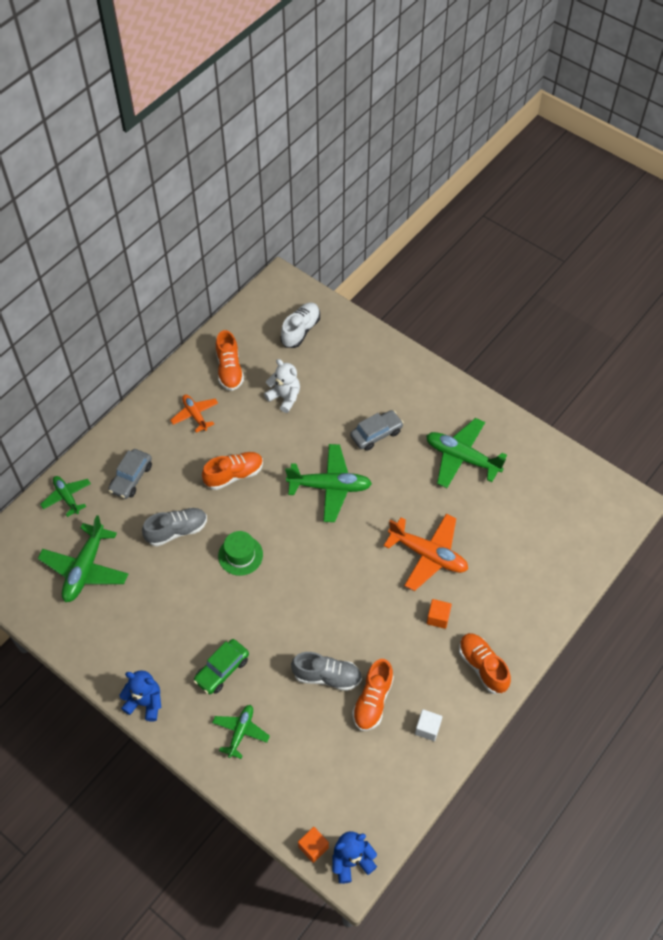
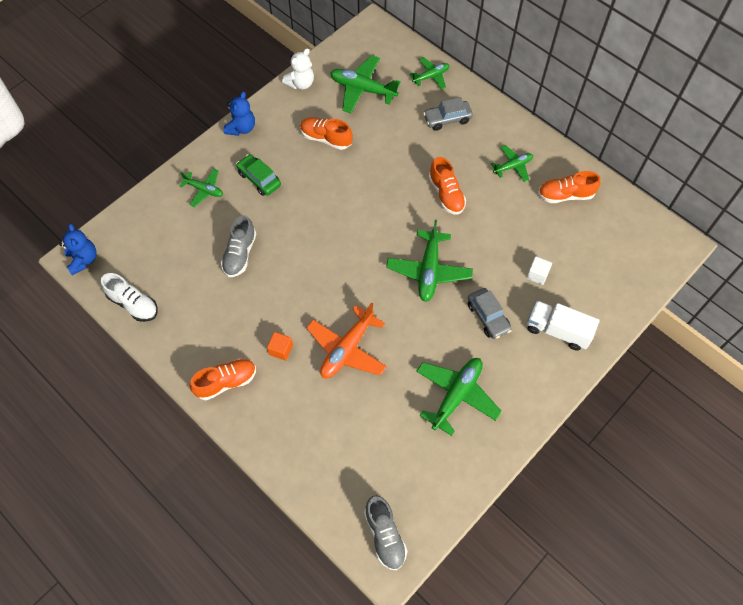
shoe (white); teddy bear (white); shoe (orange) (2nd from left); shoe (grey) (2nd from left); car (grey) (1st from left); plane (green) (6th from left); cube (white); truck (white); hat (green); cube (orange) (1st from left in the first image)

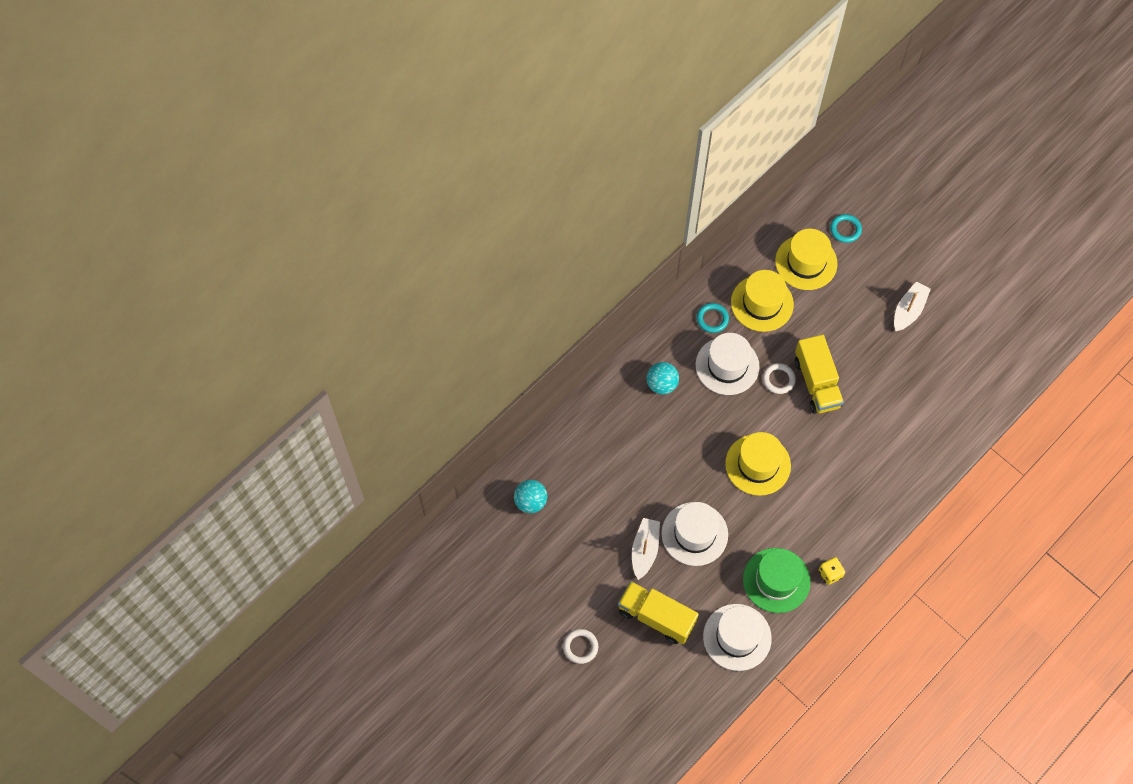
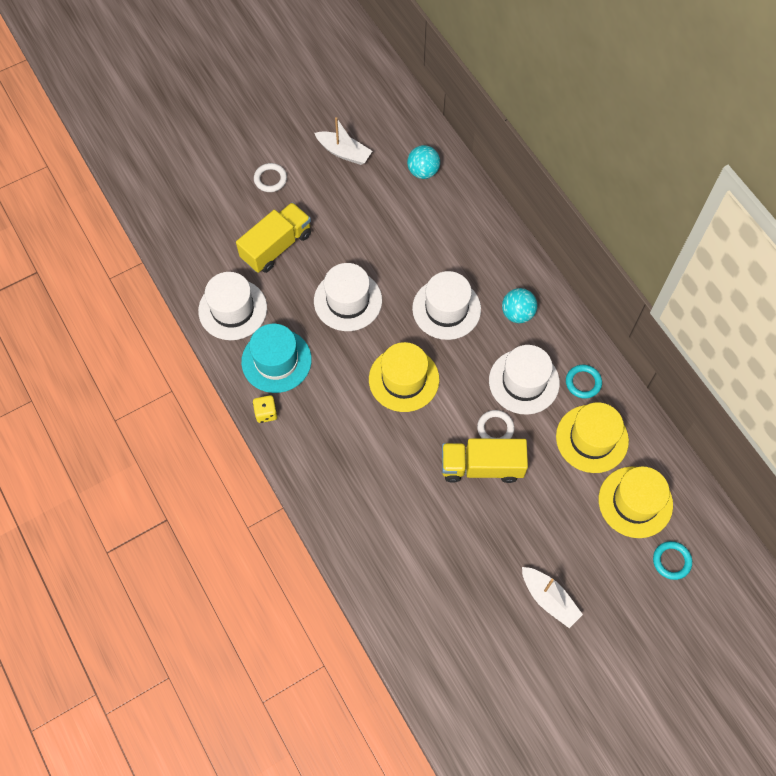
hat (turquoise); boat (white) (1st from left); hat (white) (3rd from left)

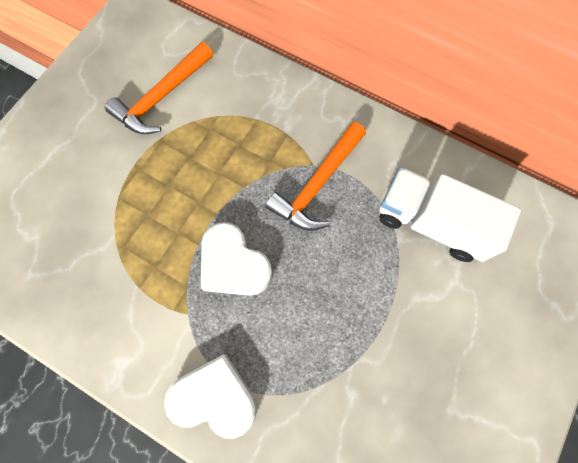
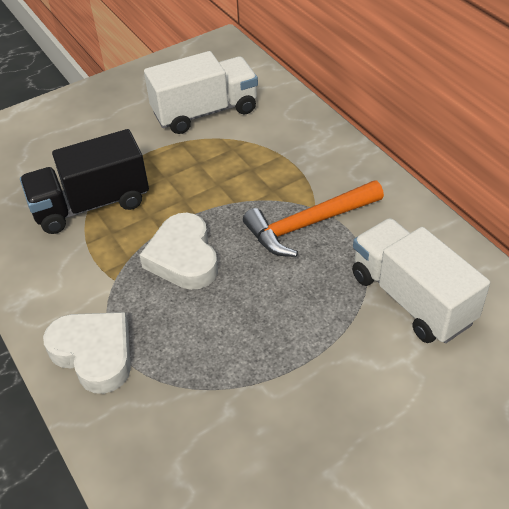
truck (black); truck (white) (1st from left)

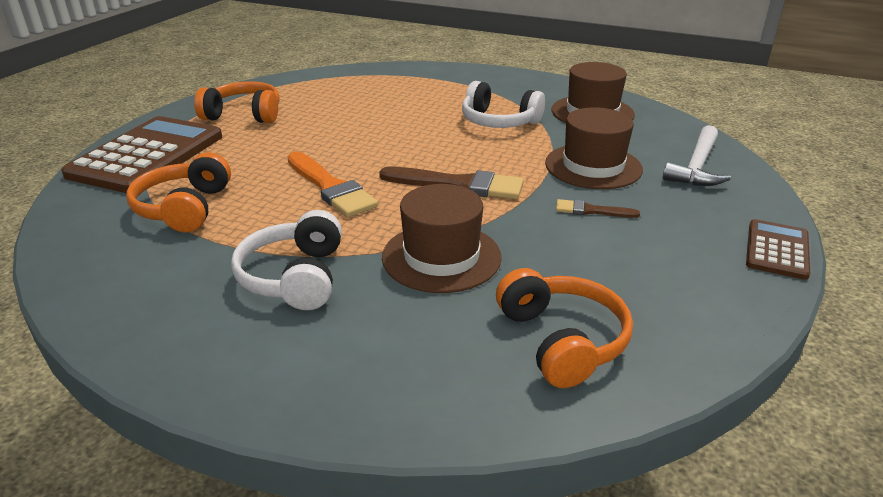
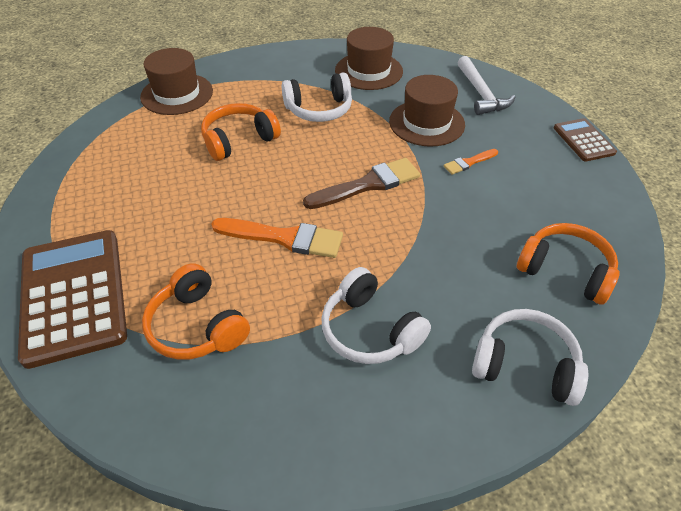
hat (brown) (1st from left); headphones (orange) (2nd from left); brush (orange) (2nd from left); headphones (white) (3rd from left)

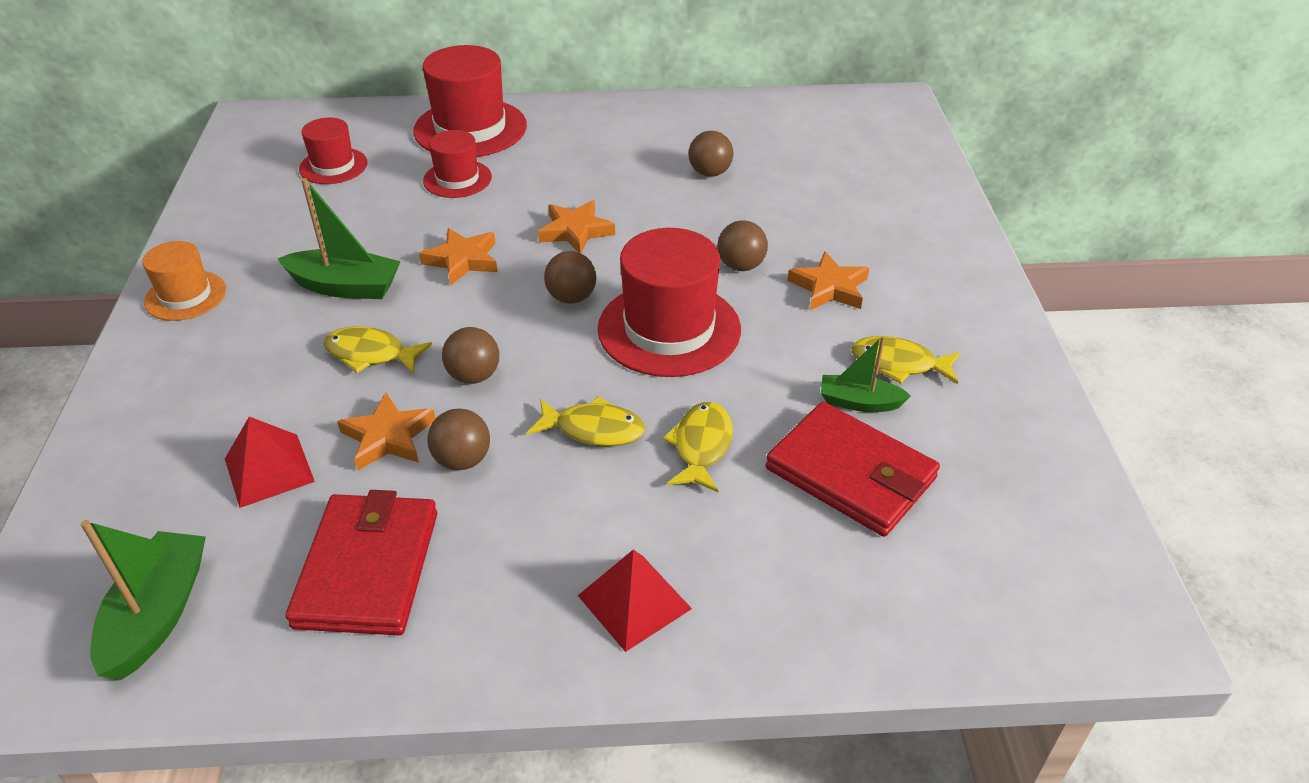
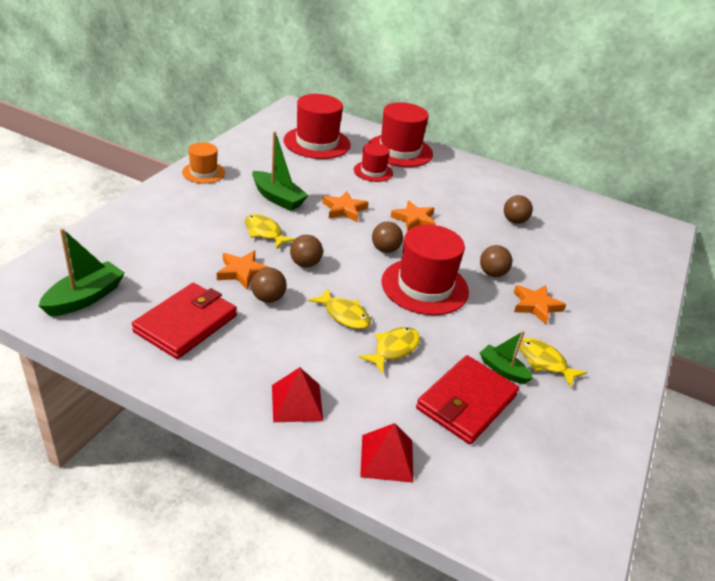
hat (red) (1st from left); pyramid (red) (2nd from left); wallet (red) (2nd from left)

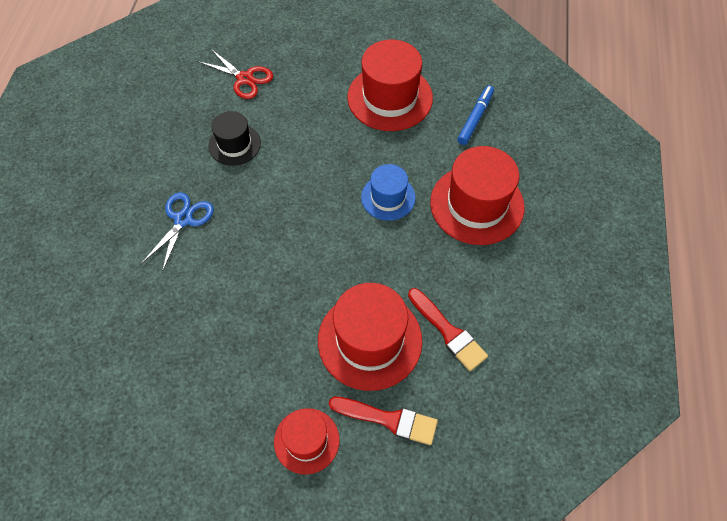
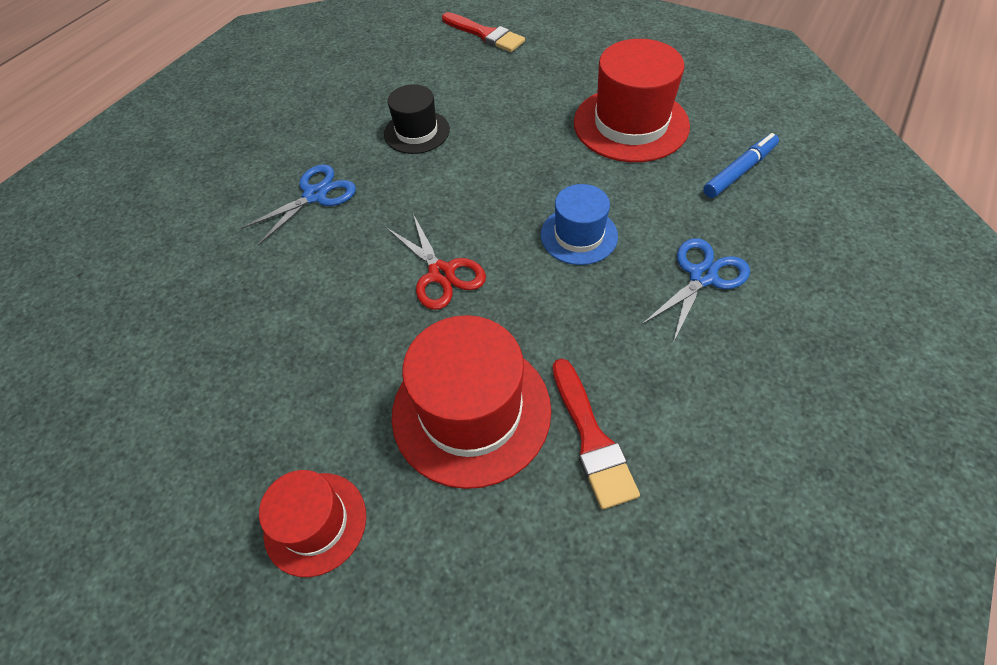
scissors (red); brush (red) (1st from left); scissors (blue) (2nd from left)

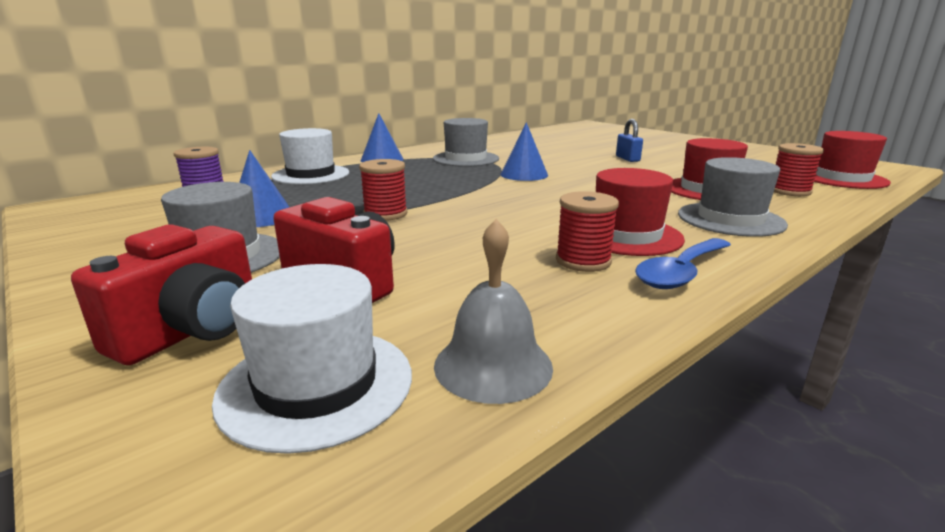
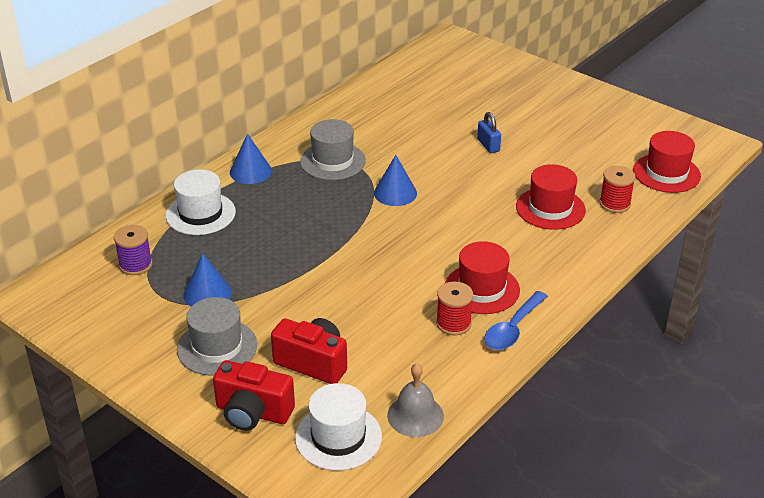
camera (red) (1st from left); spool (red) (1st from left in the first image); hat (grey) (3rd from left in the first image)

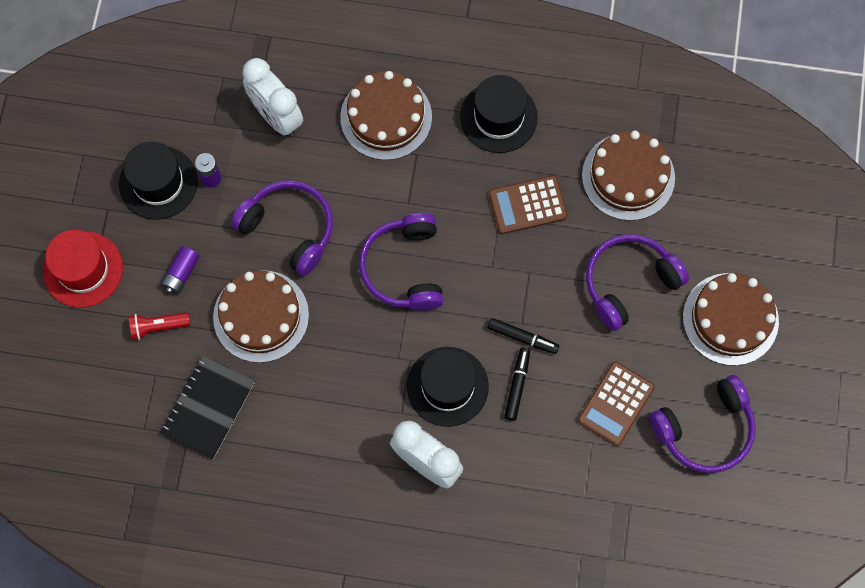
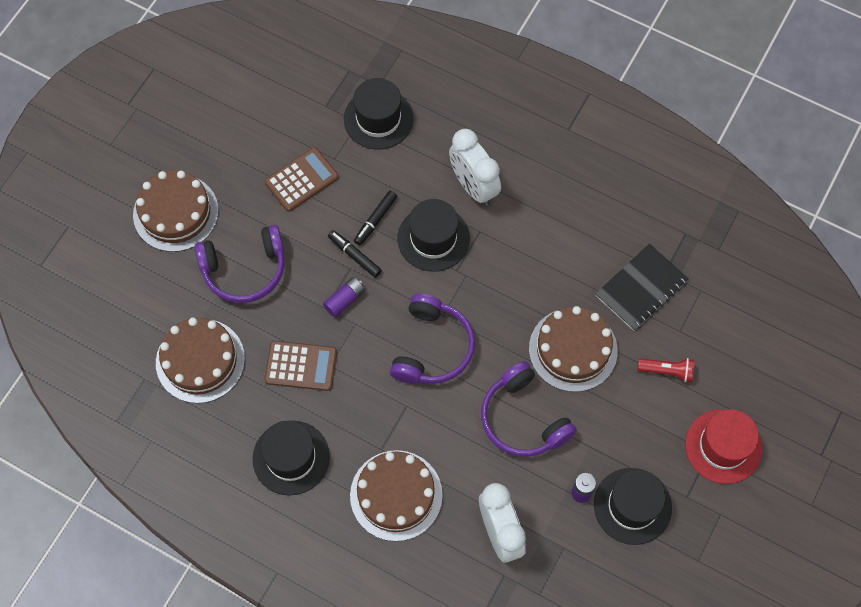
battery (purple) (1st from left); hat (black) (2nd from left); headphones (purple) (4th from left in the first image)

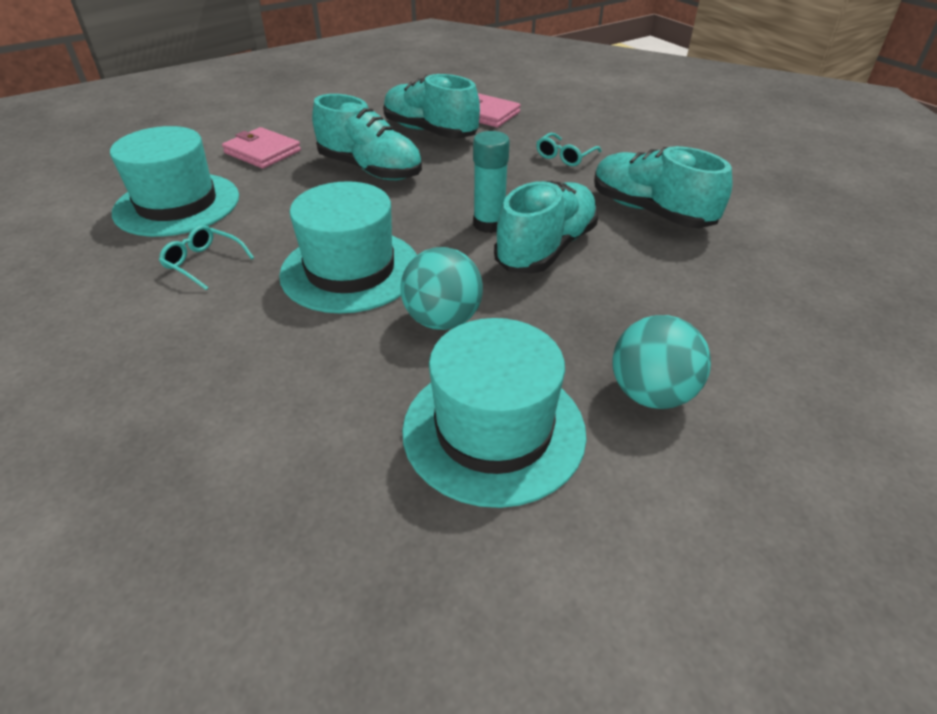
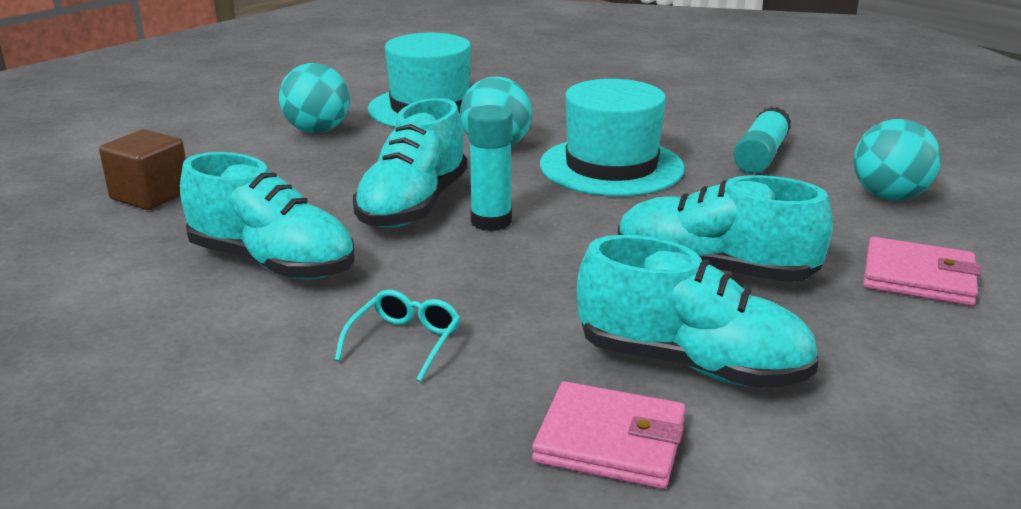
cube (brown); glue stick (turquoise) (2nd from left); ball (turquoise) (3rd from left)

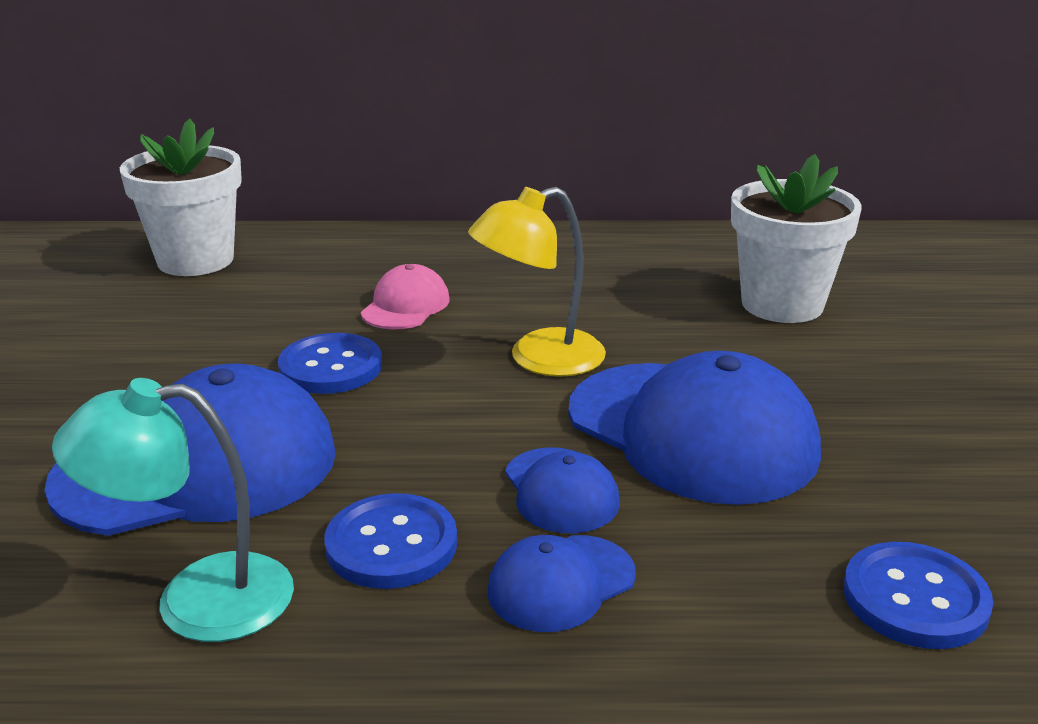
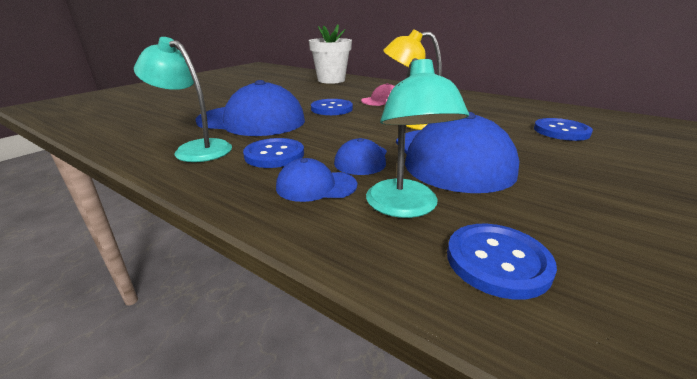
lamp (turquoise) (2nd from left); button (blue) (4th from left)

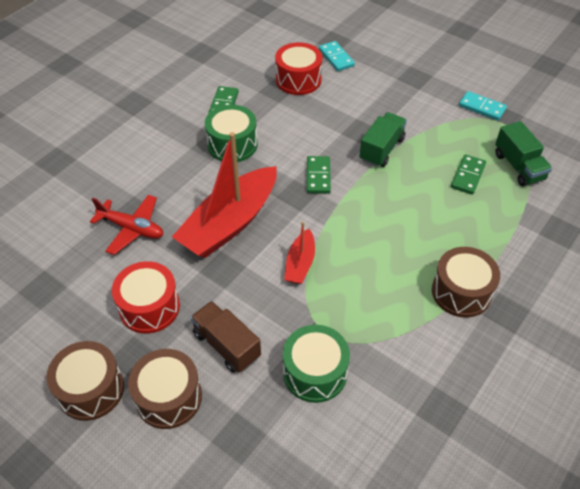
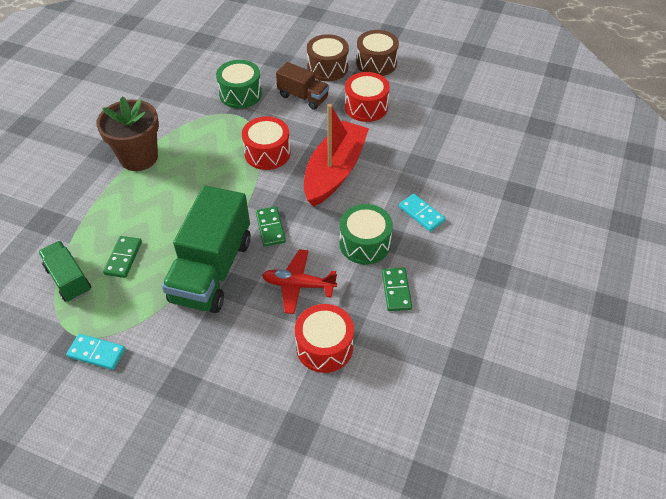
flower pot (brown); truck (green) (2nd from left); drum (red) (1st from left); plane (red); domino (turquoise) (2nd from left)

